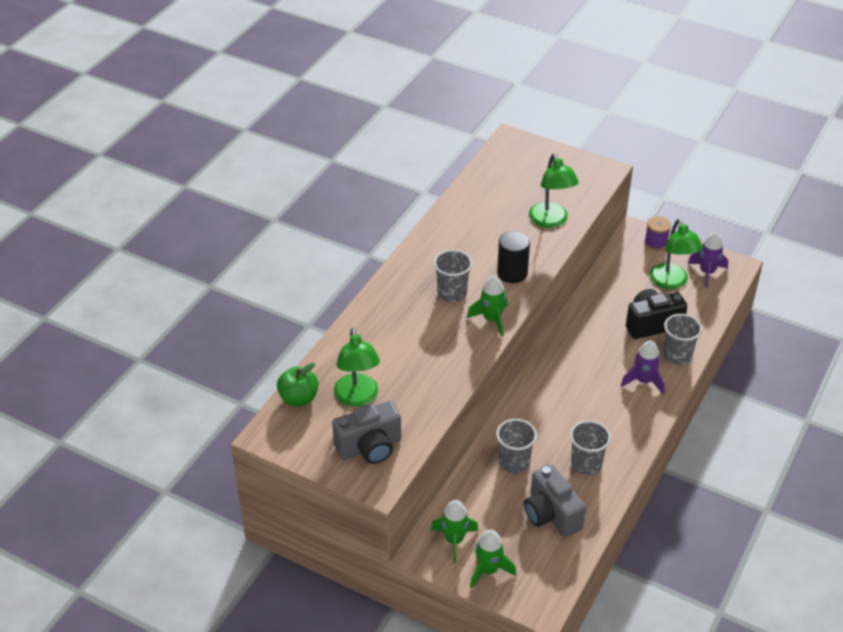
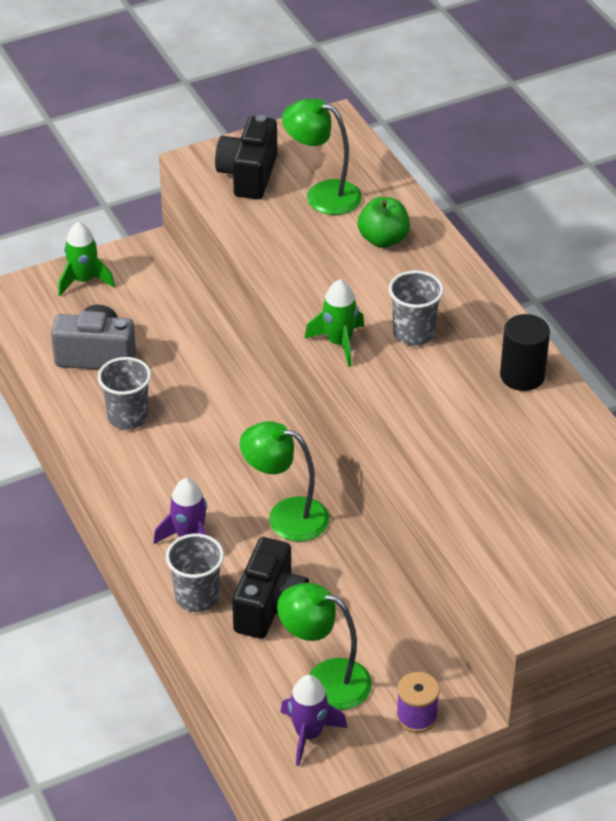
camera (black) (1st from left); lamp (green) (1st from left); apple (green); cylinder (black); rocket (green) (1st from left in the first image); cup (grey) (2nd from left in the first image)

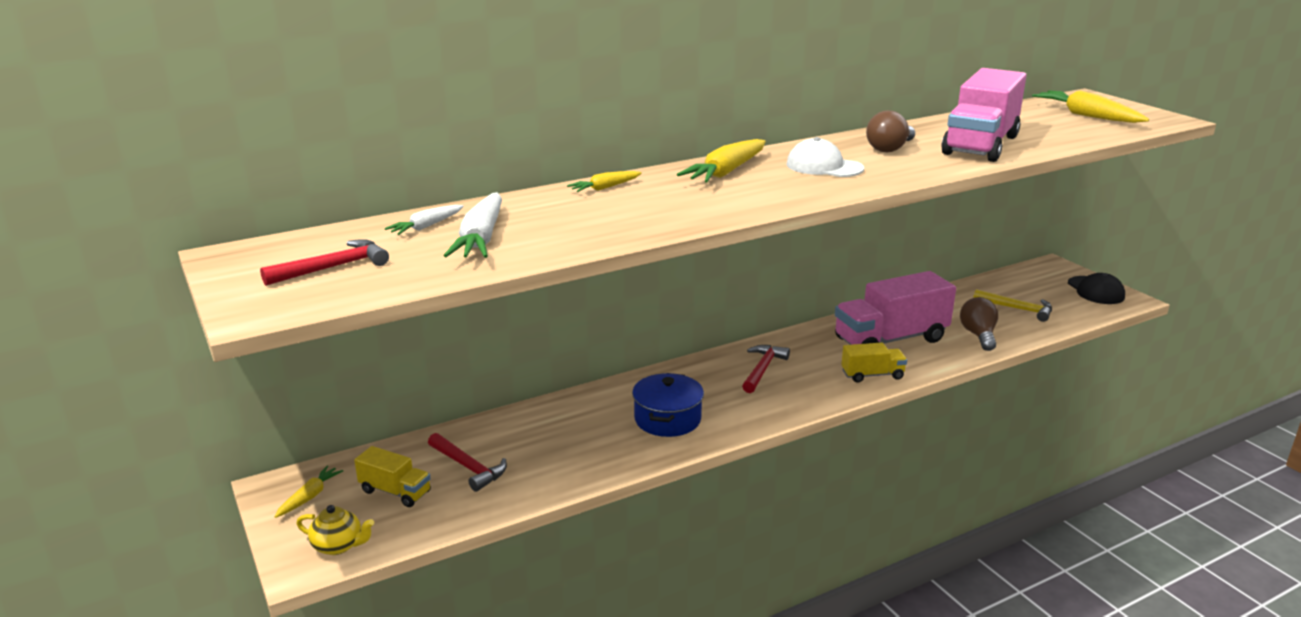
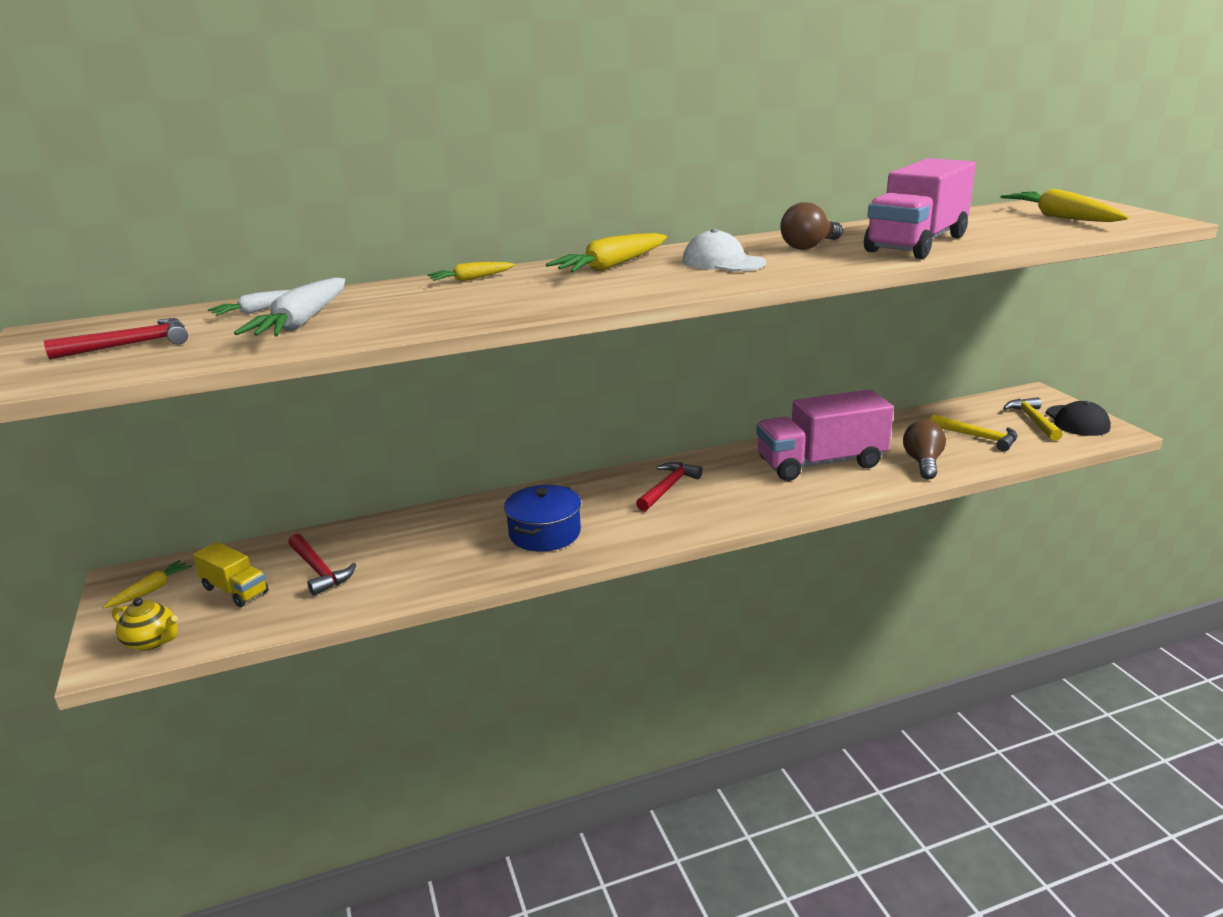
hammer (yellow) (2nd from left); truck (yellow) (2nd from left in the first image)

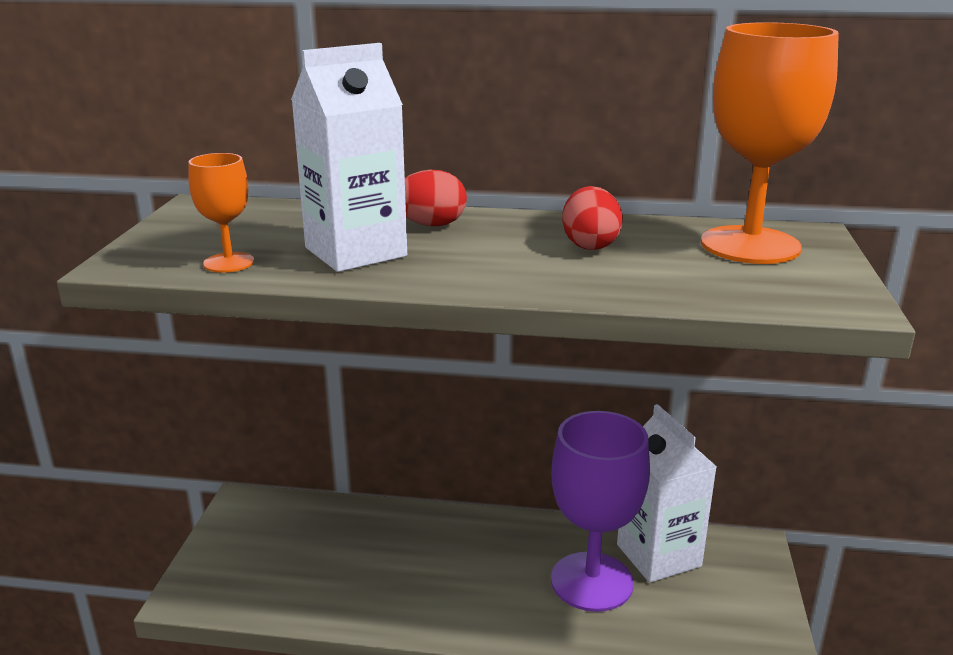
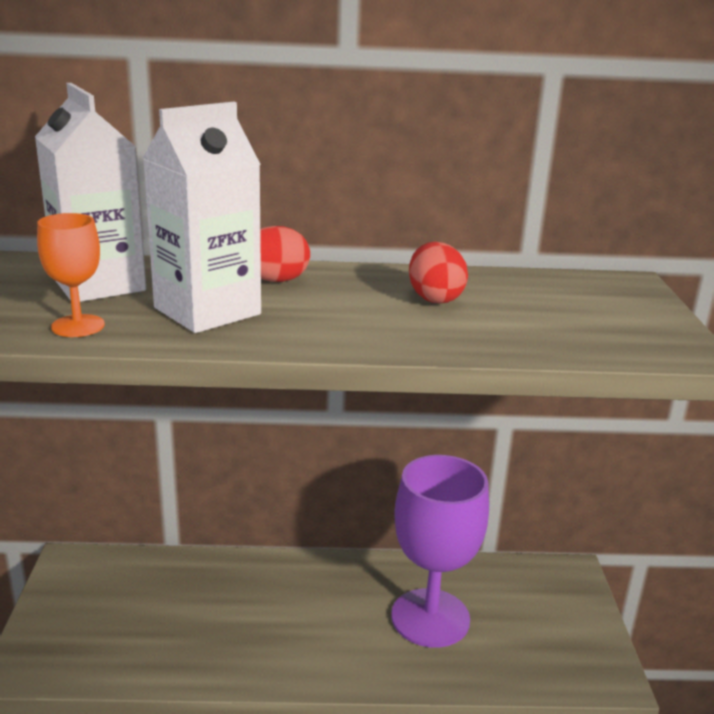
carton (white) (1st from left); goblet (orange) (2nd from left in the first image)

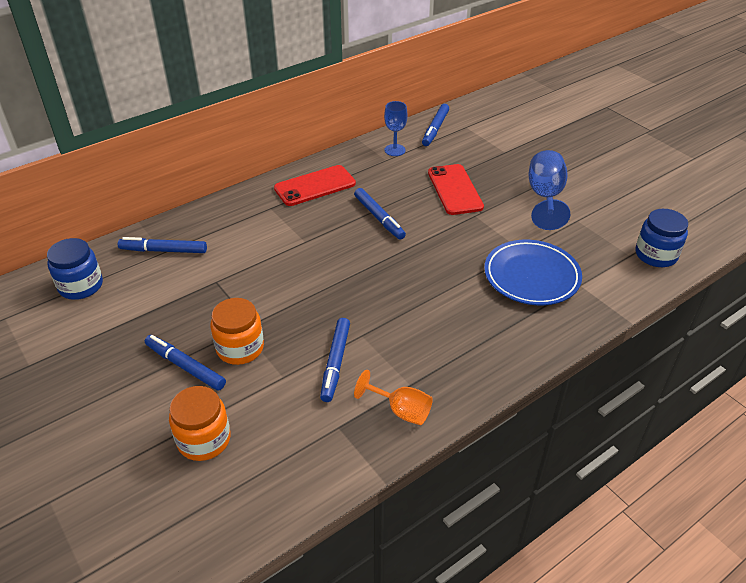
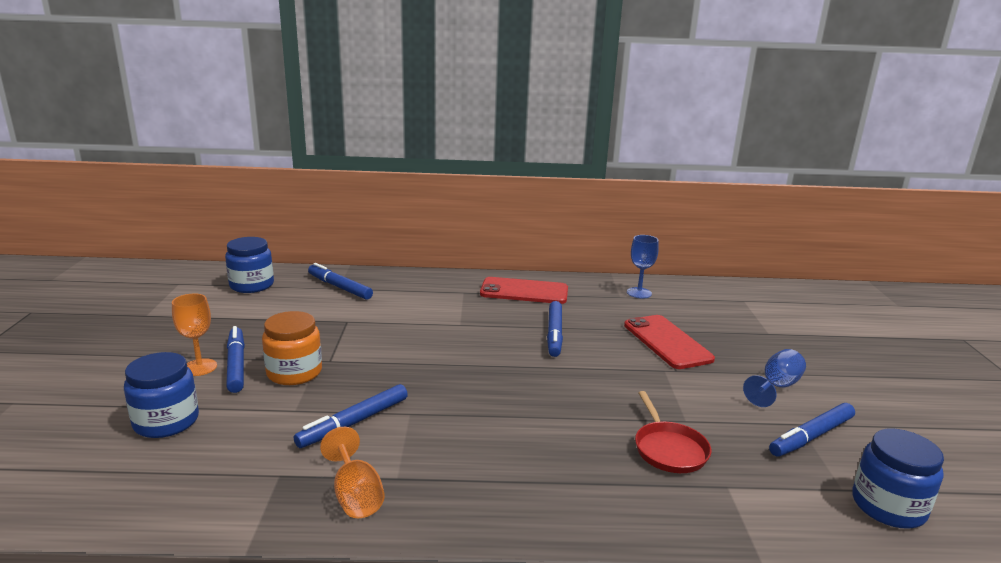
jar (blue) (1st from left); goblet (orange) (1st from left); phone (red) (2nd from left); pan (red); goblet (blue) (2nd from left); marker (blue) (5th from left)

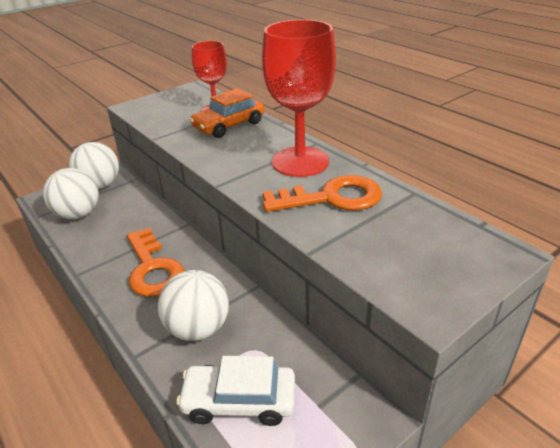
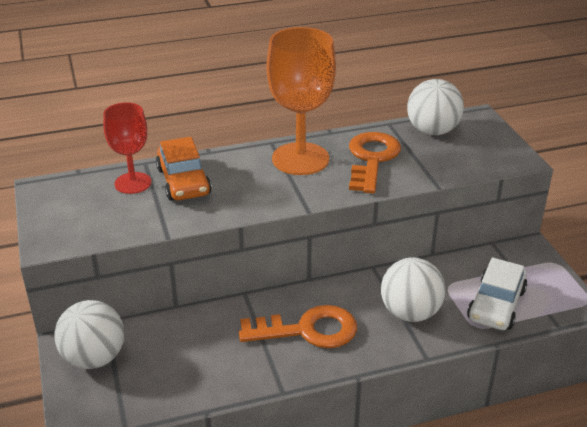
goblet (orange); ball (white) (3rd from left)

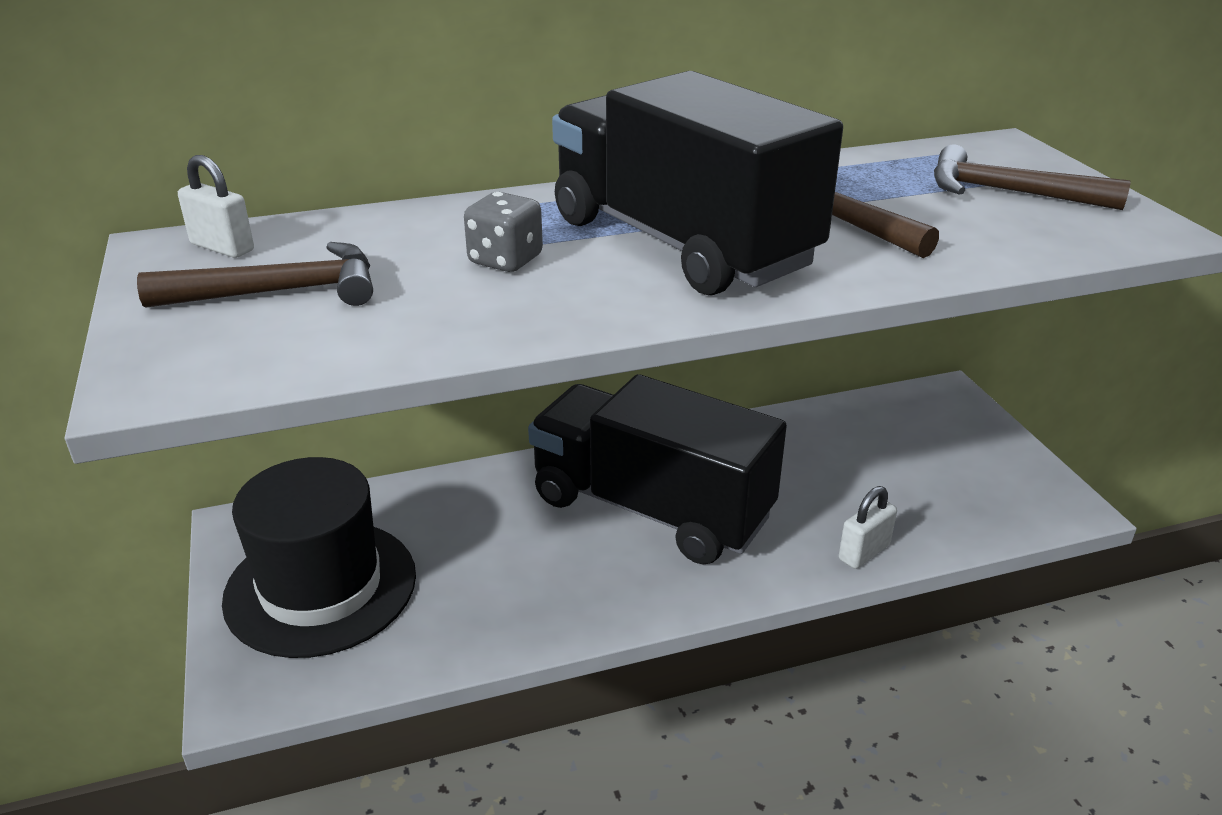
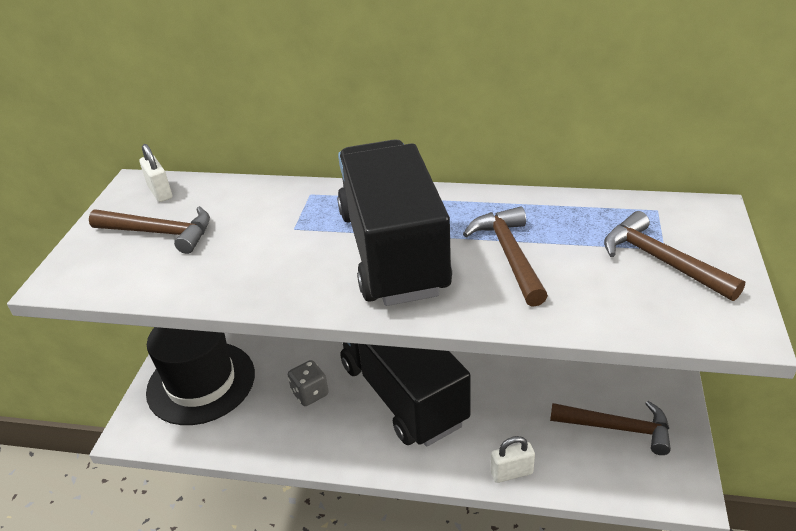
dice (grey); hammer (brown) (3rd from left)

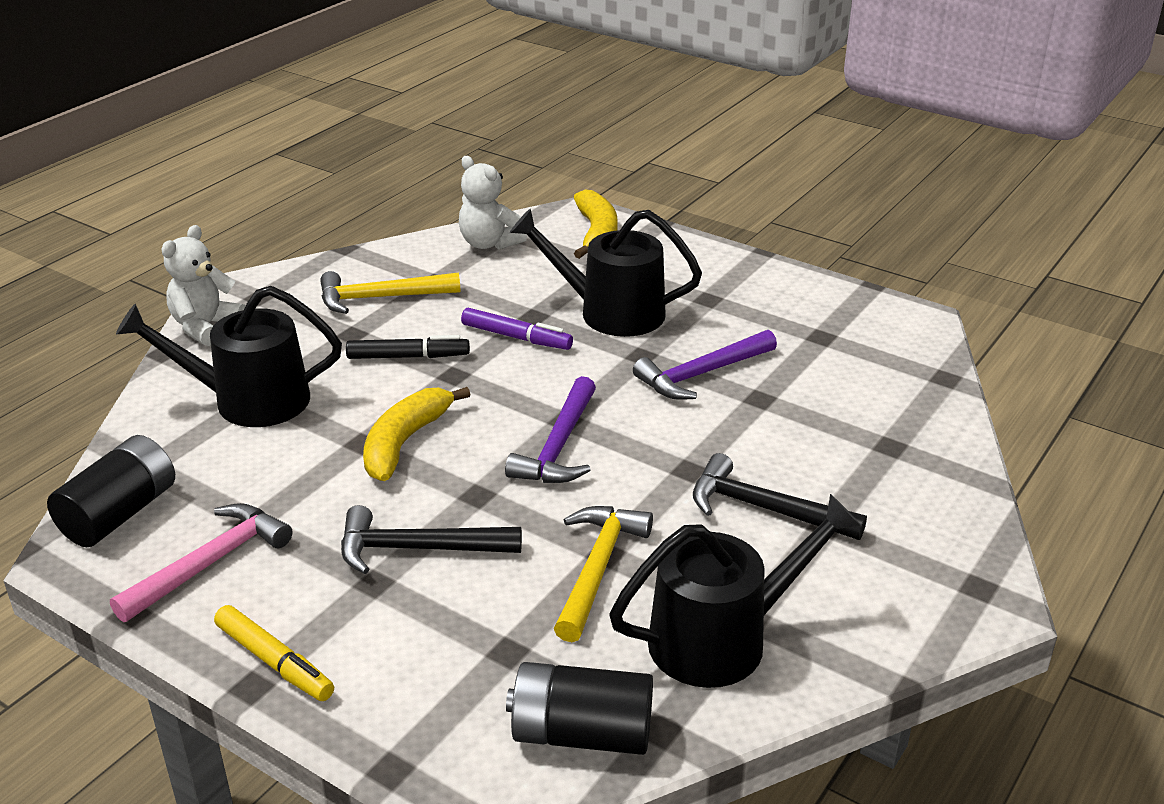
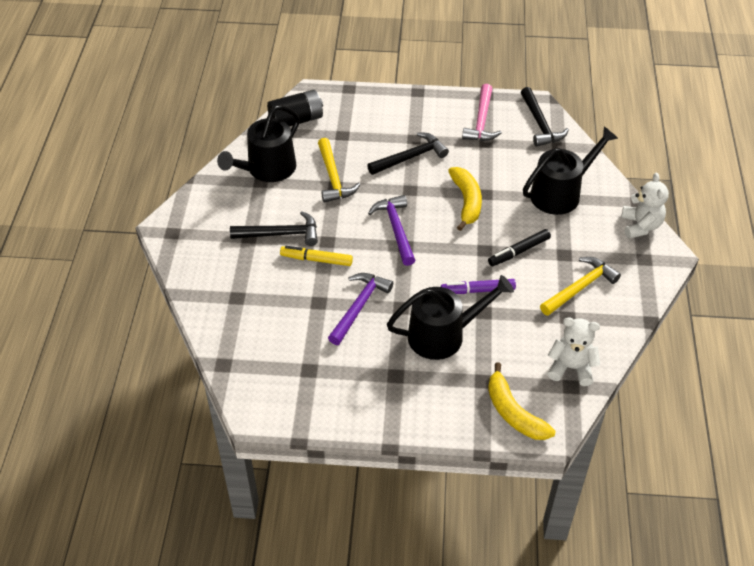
marker (yellow); hammer (black) (3rd from left)

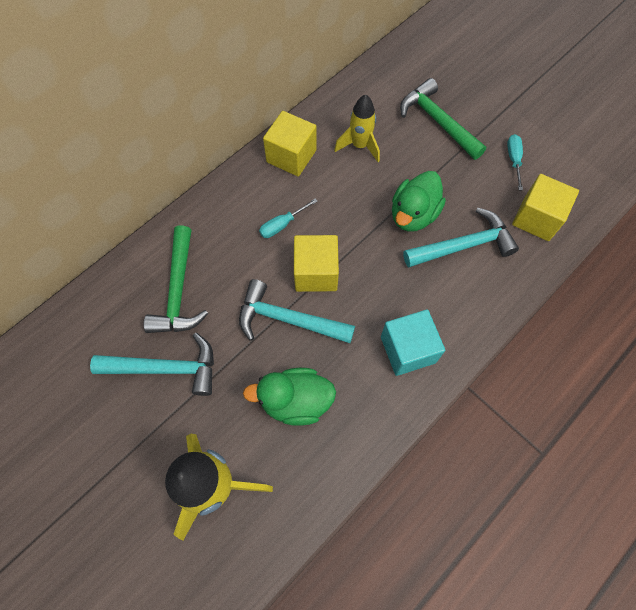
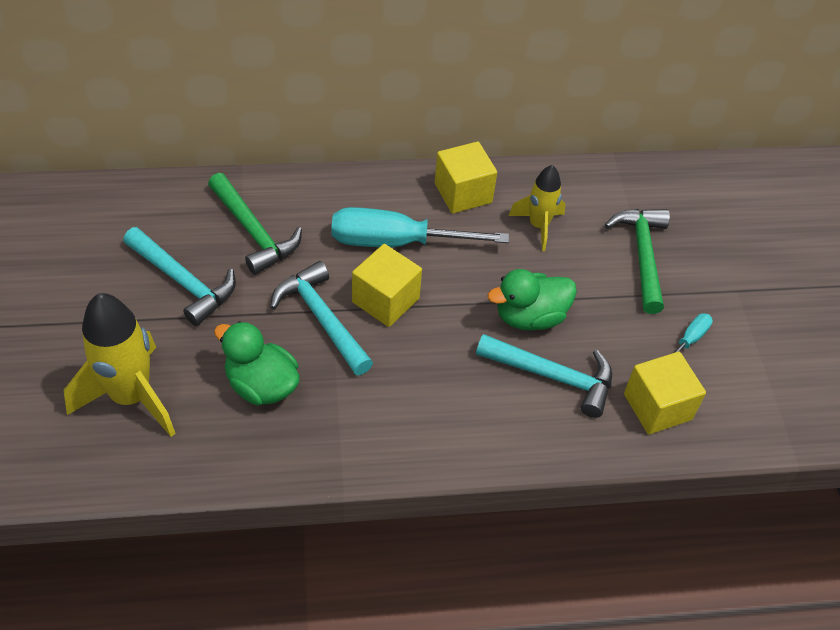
hammer (green) (1st from left); screwdriver (turquoise) (1st from left); cube (turquoise)

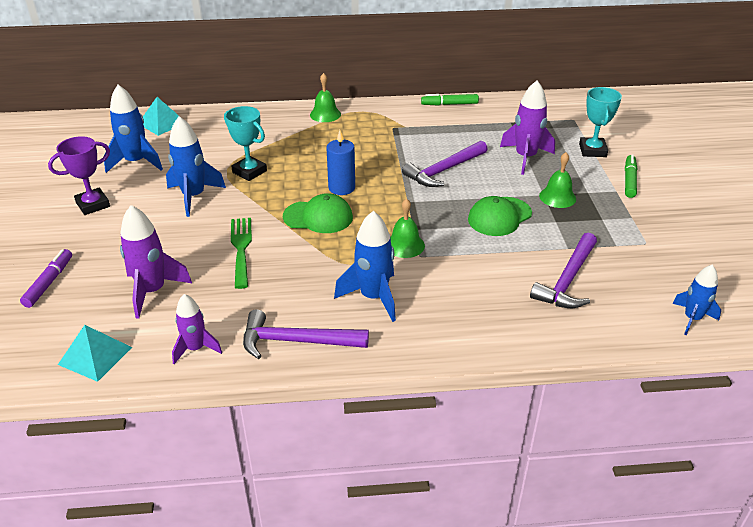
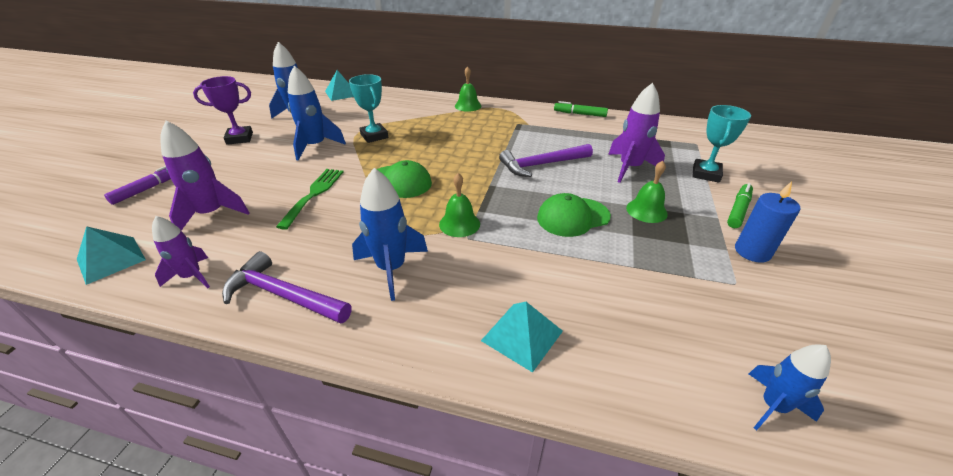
pyramid (turquoise) (3rd from left); candle (blue); hammer (purple) (3rd from left in the first image)

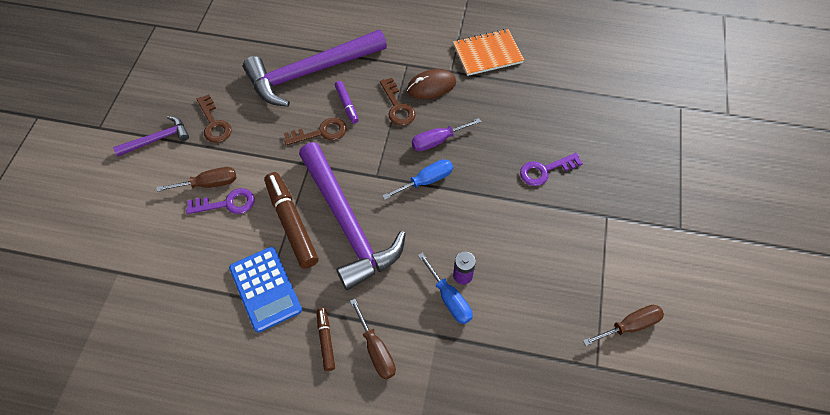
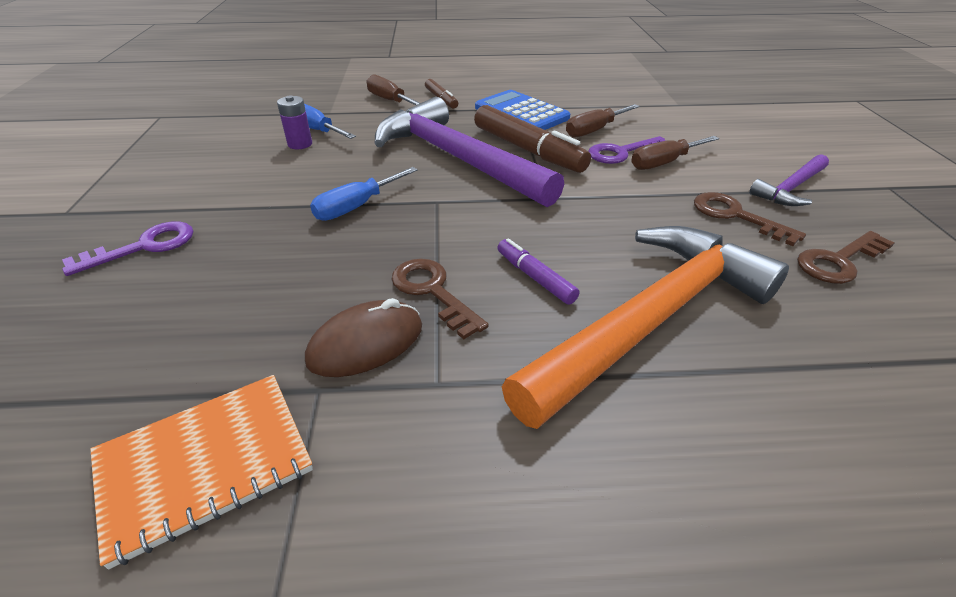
hammer (orange); screwdriver (brown) (2nd from left); key (brown) (3rd from left); screwdriver (purple)

